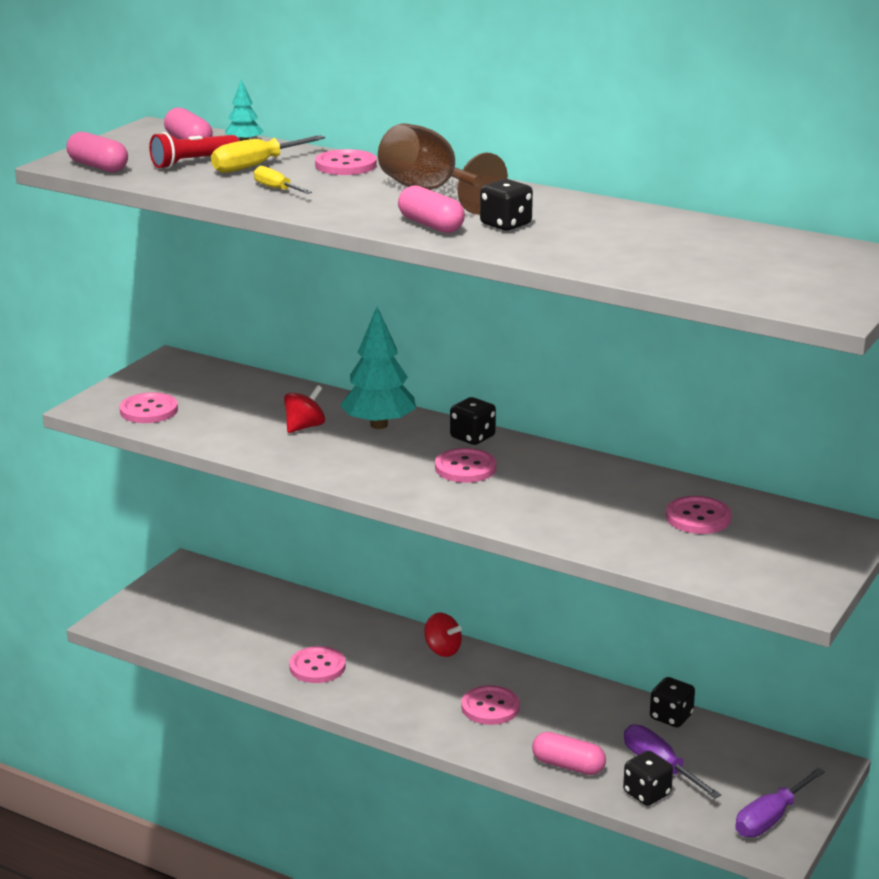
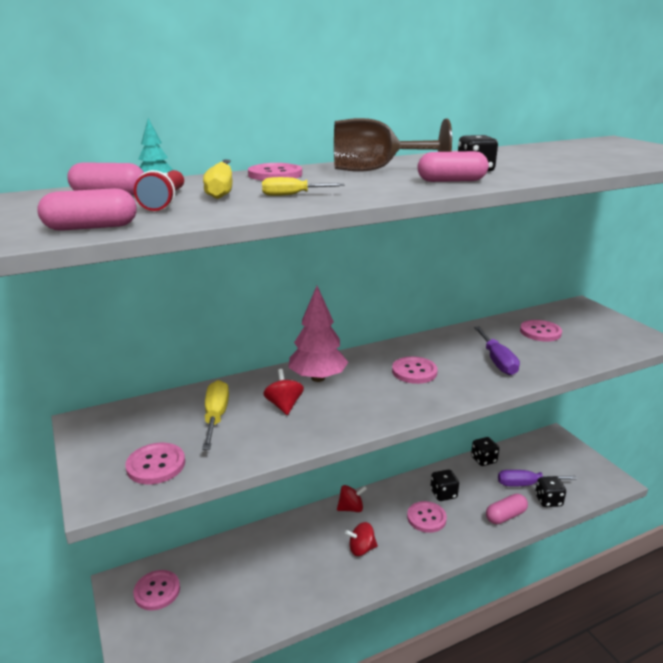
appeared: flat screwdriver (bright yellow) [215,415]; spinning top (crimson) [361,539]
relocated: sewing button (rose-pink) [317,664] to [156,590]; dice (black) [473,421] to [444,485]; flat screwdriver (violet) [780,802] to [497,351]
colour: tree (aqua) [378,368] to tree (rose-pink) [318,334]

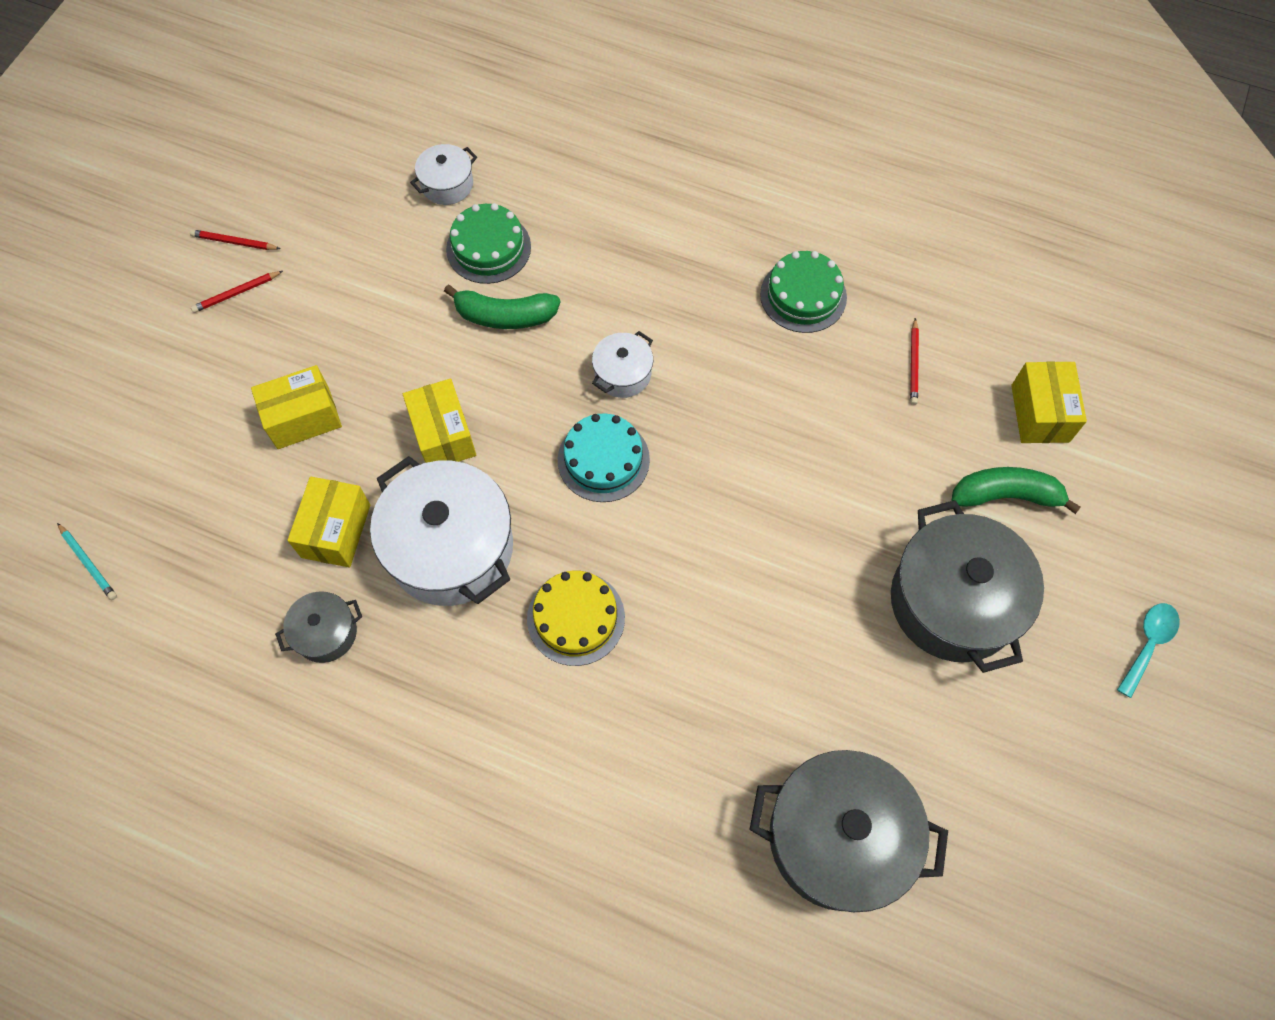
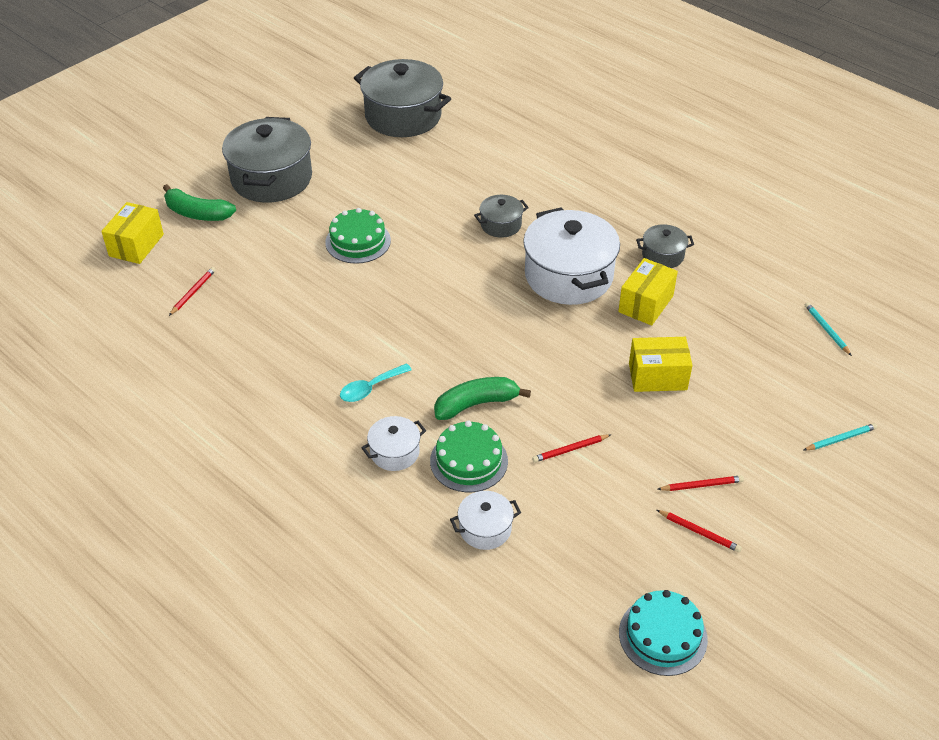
missing: box (bright yellow) [439,420]
appeared: pencil (crimson) [571,448]; pencil (aqua) [840,436]
relocated: cake (aqua) [604,457] to [663,633]; cooking pot (snow-white) [622,364] to [393,443]; cake (leaf-green) [803,292] to [358,236]; spoon (aqua) [1148,650] to [376,382]
exchanged: cake (bright yellow) [576,618] to cooking pot (grey) [501,216]
spun: banana fruit (leaf-green) [502,307] = [482,398] 45 degrees counterclockwise

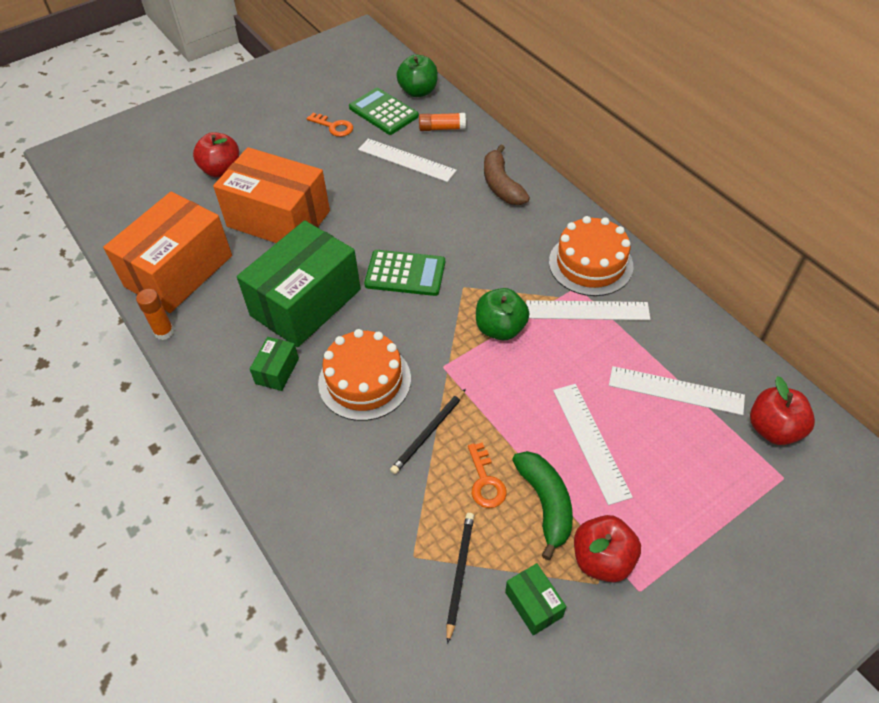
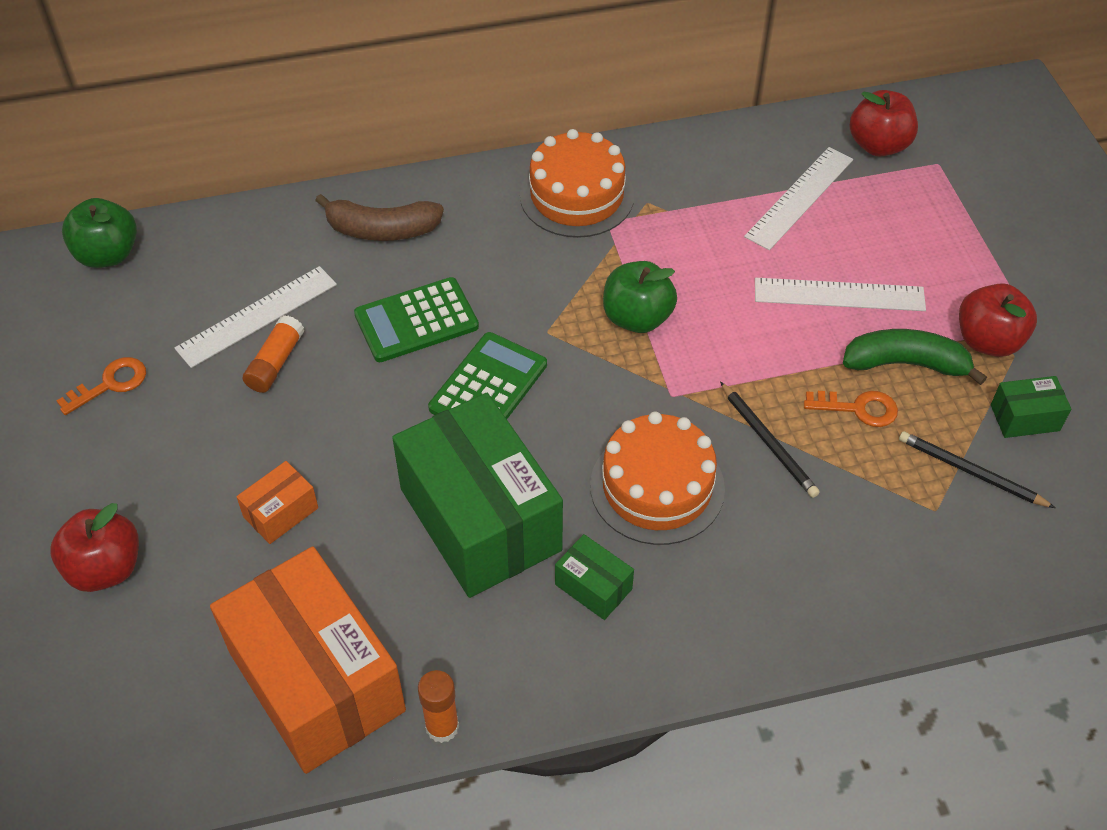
missing: measuring stick (snow-white) [588,310]
relocated: calculator (leaf-green) [384,111] to [416,319]; stick of glue (orange-coloured) [442,122] to [273,354]
size: box (orange-coloured) [271,195] = [277,502] x0.42

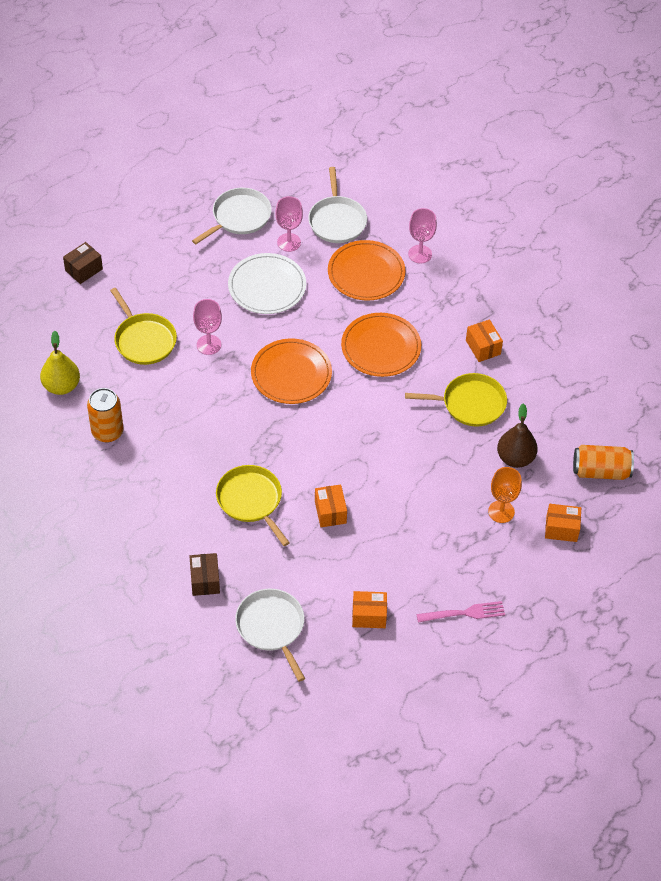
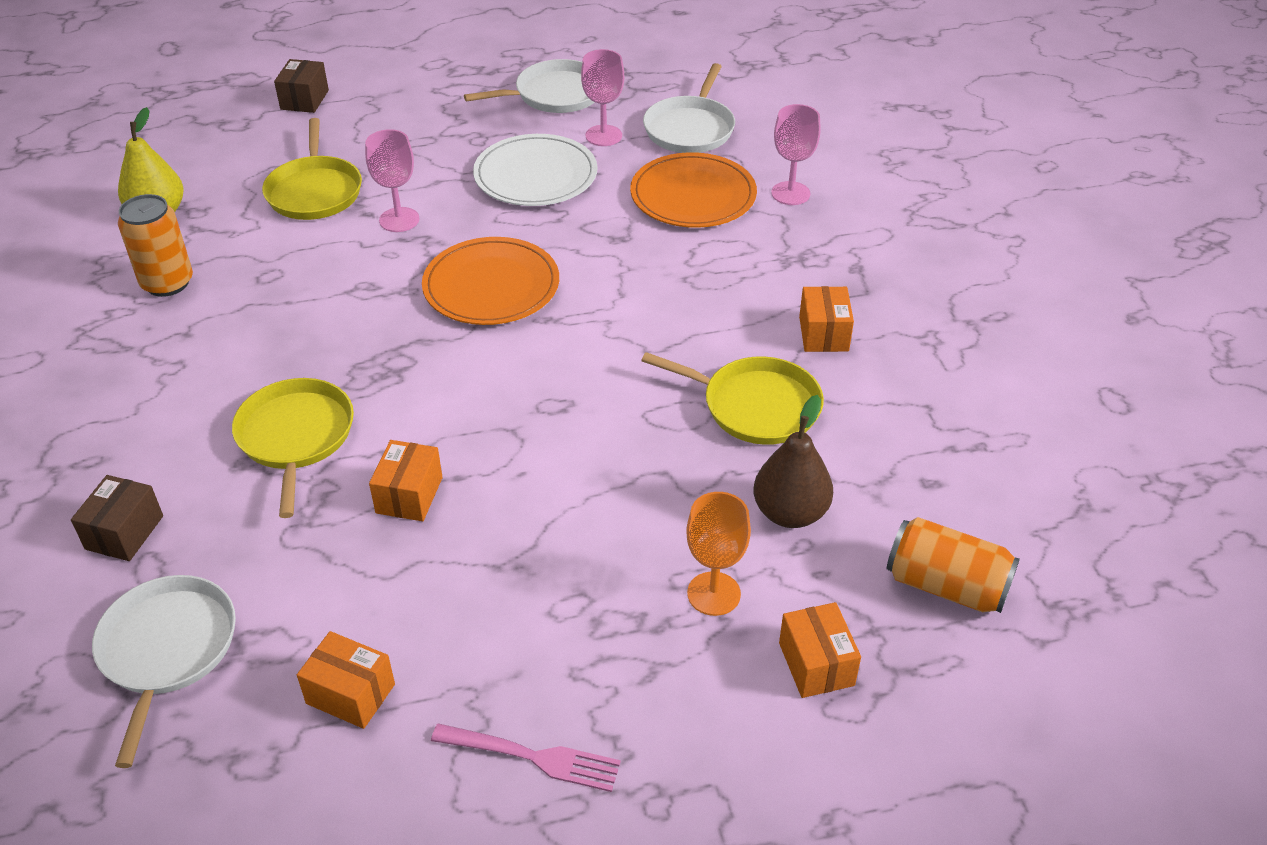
missing: plate (orange-coloured) [381,345]
spun: box (dark brown) [83,263] = [301,86] 60 degrees counterclockwise; box (orange-coloured) [563,523] = [820,650] 45 degrees clockwise

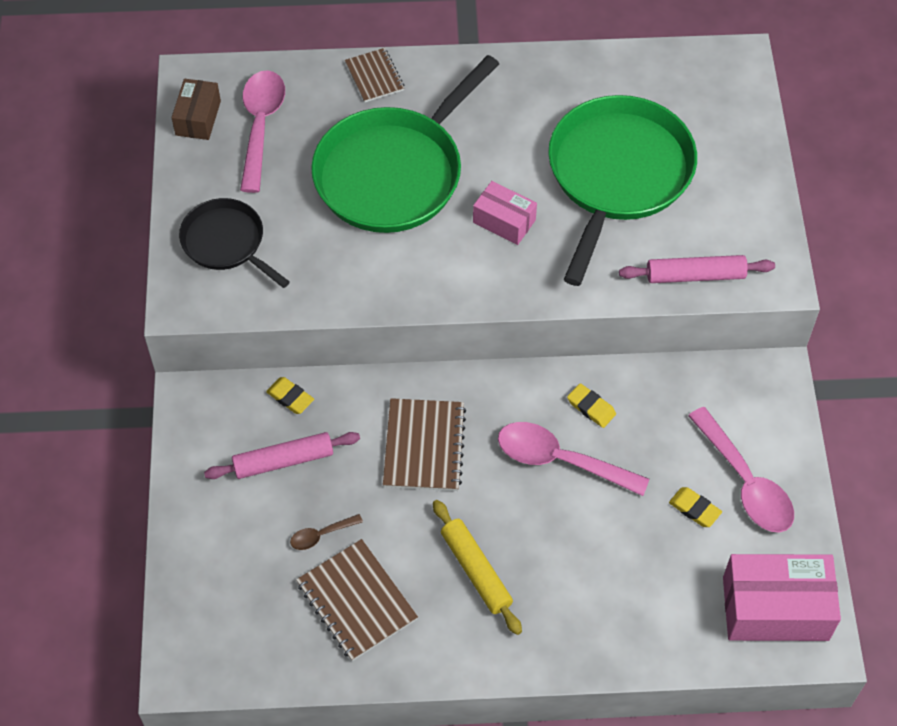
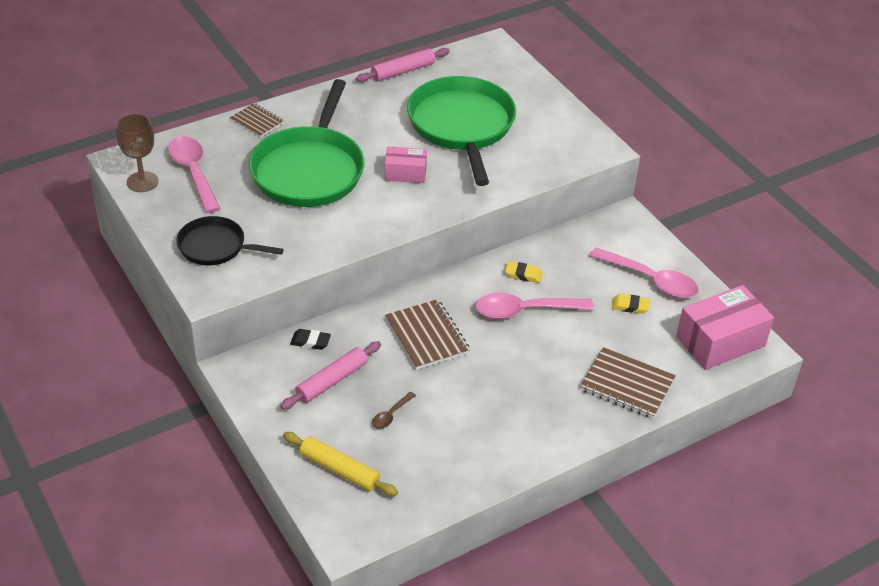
relocated: exercise book (dark brown) [357,600] to [628,382]; rolling pin (bright yellow) [477,567] to [340,464]; rolling pin (rose-pink) [697,269] to [403,65]
exchanged: box (dark brown) [196,109] to wine glass (dark brown) [137,153]
colour: eraser (bright yellow) [290,395] to eraser (black) [310,339]

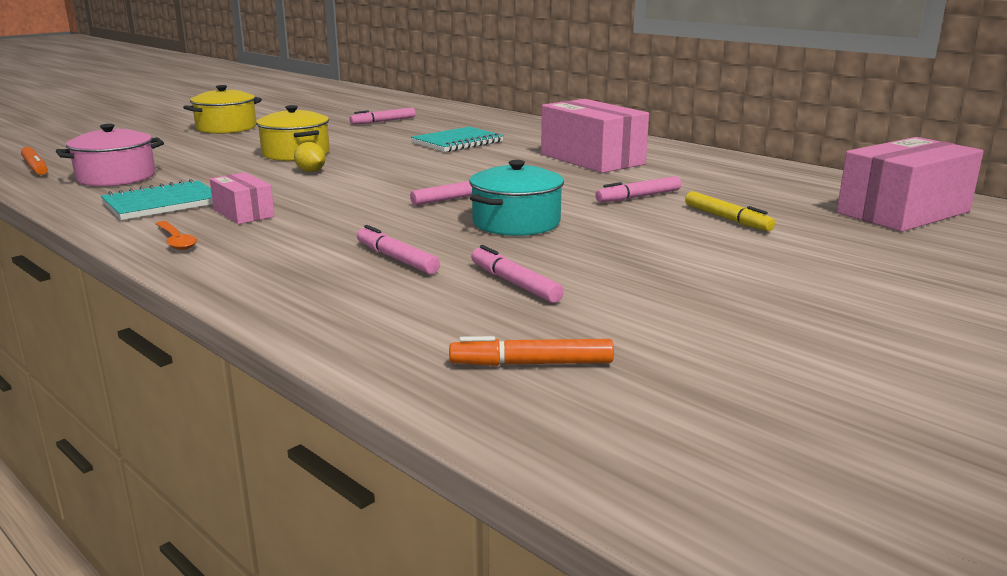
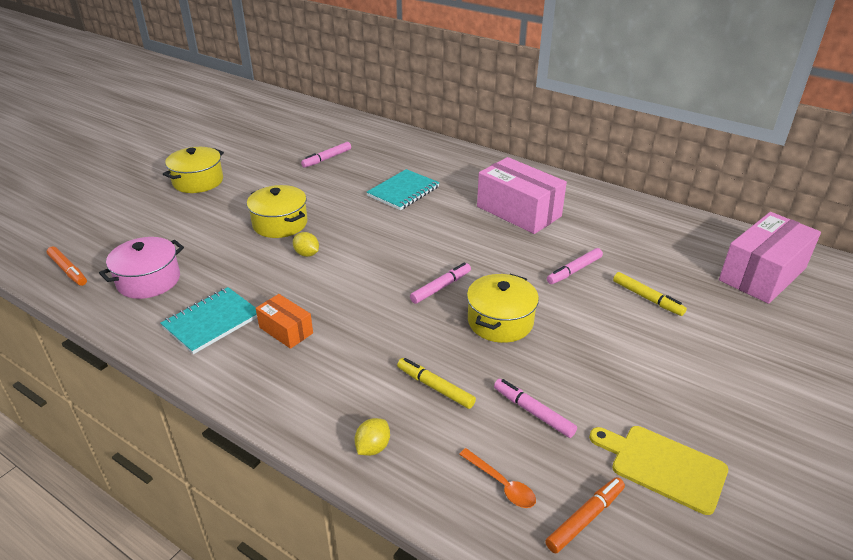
appeared: citrus fruit (bright yellow) [372,437]; chopping board (bright yellow) [658,470]
relocated: spoon (orange-coloured) [176,235] to [497,478]
colour: box (rose-pink) [242,198] to box (orange-coloured) [284,321]; felt pen (rose-pink) [398,249] to felt pen (bright yellow) [436,383]; cooking pot (aqua) [516,198] to cooking pot (bright yellow) [503,308]
spun: felt pen (orange-coloured) [531,351] = [585,515] 150 degrees clockwise

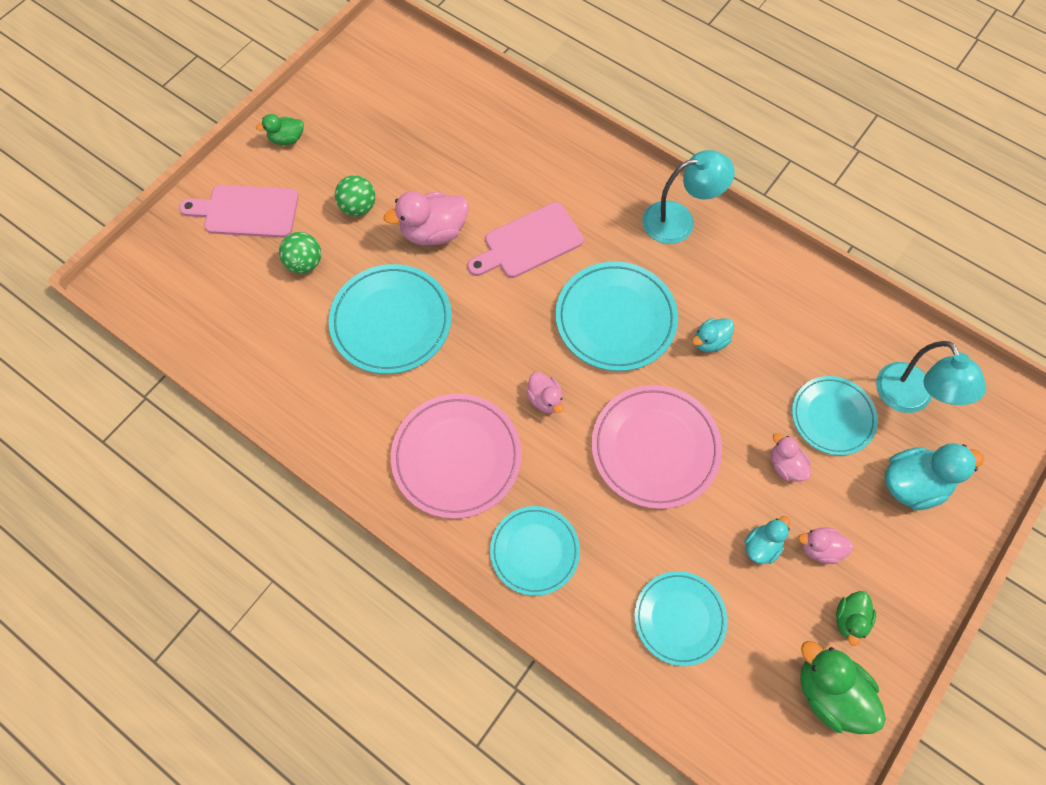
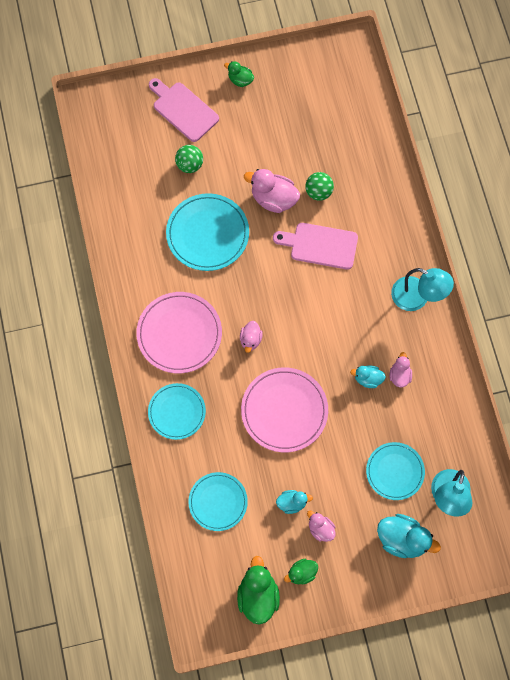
missing: plate (aqua) [617,316]
relocated: play ball (leaf-green) [355,195] to [319,186]; toy duck (rose-pink) [791,457] to [401,370]

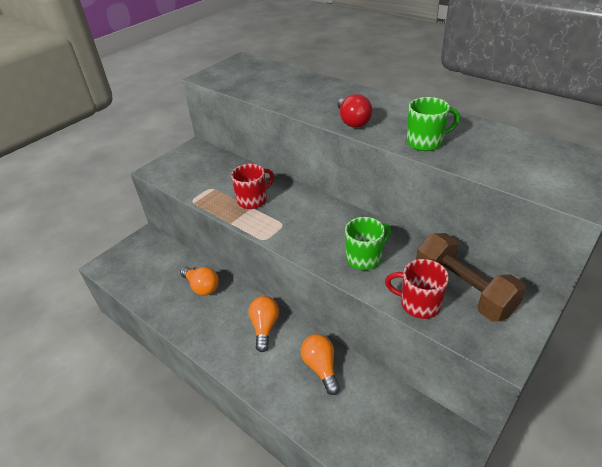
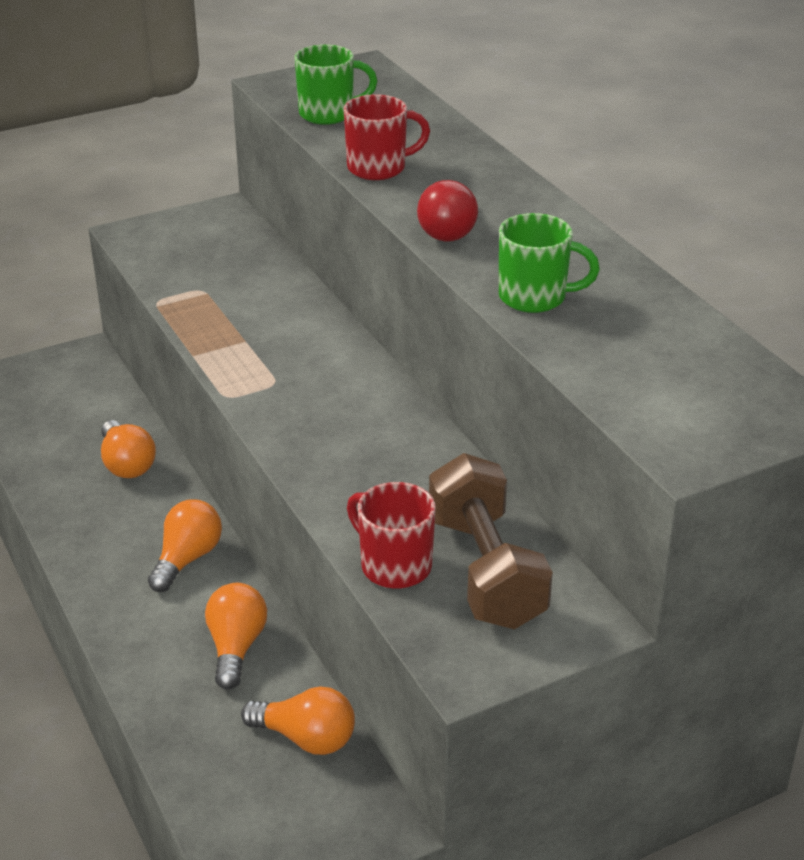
appeared: light bulb (orange-coloured) [298,721]
relocated: mug (crimson) [252,186] to [387,137]; mug (leaf-green) [368,243] to [335,84]

